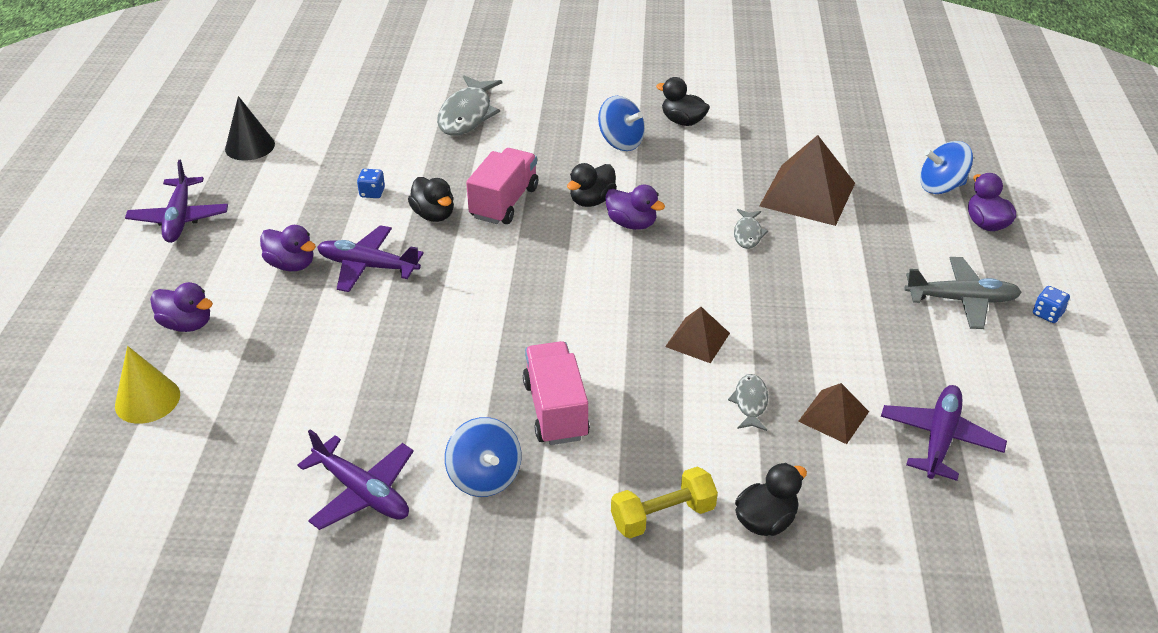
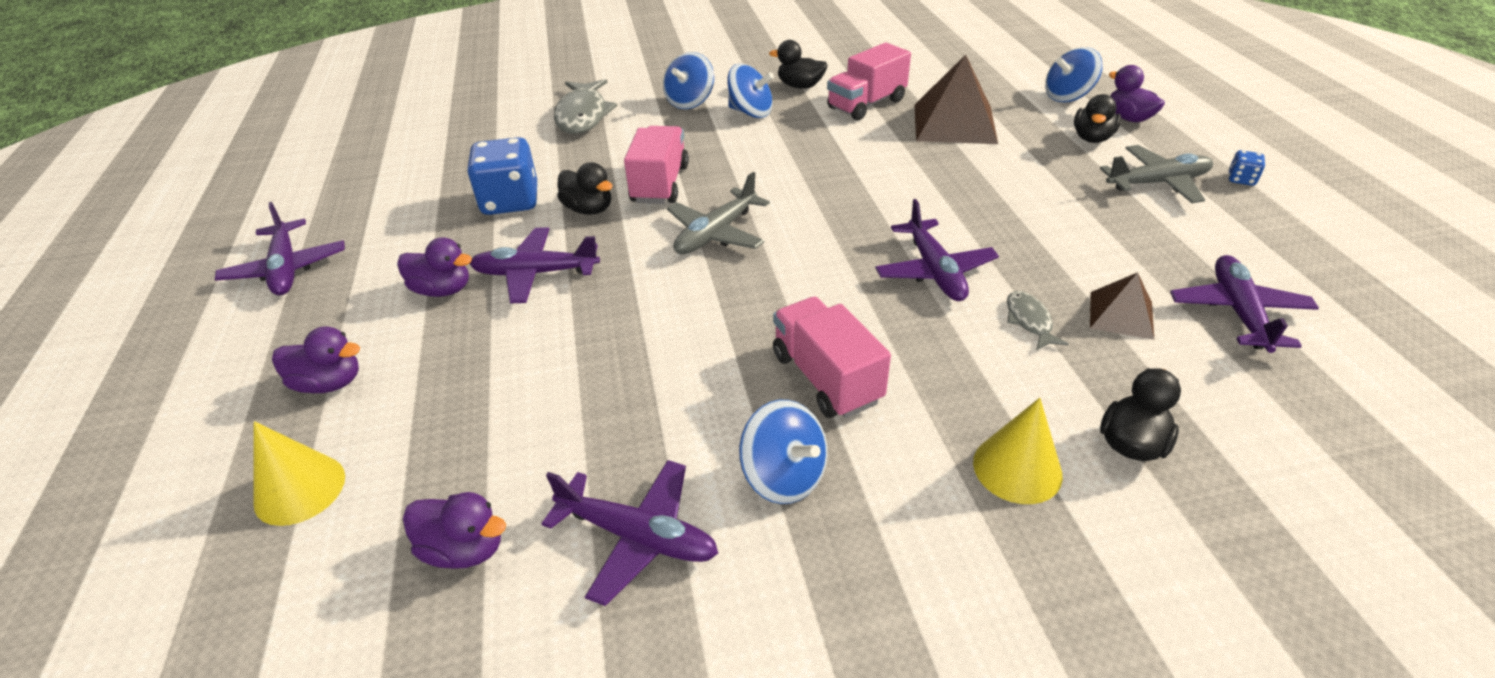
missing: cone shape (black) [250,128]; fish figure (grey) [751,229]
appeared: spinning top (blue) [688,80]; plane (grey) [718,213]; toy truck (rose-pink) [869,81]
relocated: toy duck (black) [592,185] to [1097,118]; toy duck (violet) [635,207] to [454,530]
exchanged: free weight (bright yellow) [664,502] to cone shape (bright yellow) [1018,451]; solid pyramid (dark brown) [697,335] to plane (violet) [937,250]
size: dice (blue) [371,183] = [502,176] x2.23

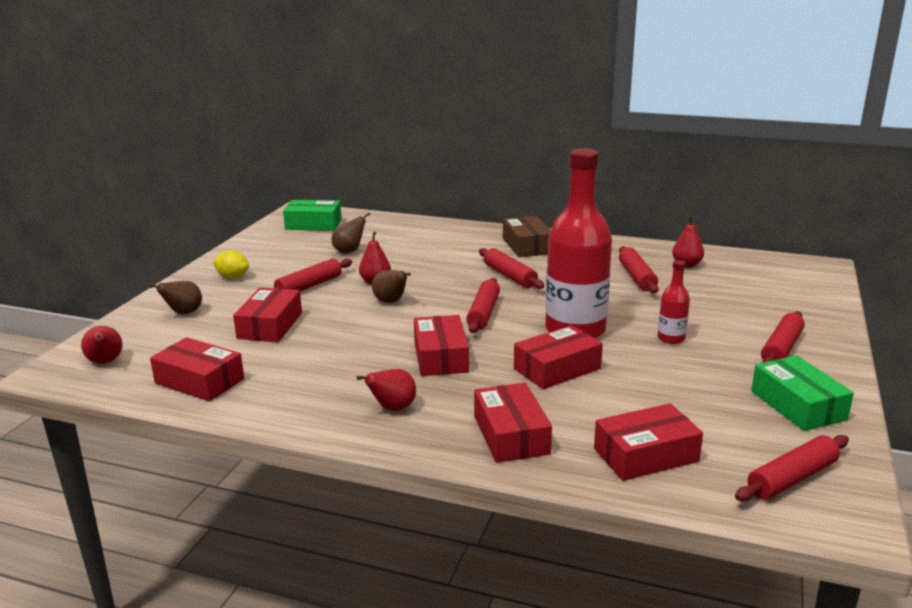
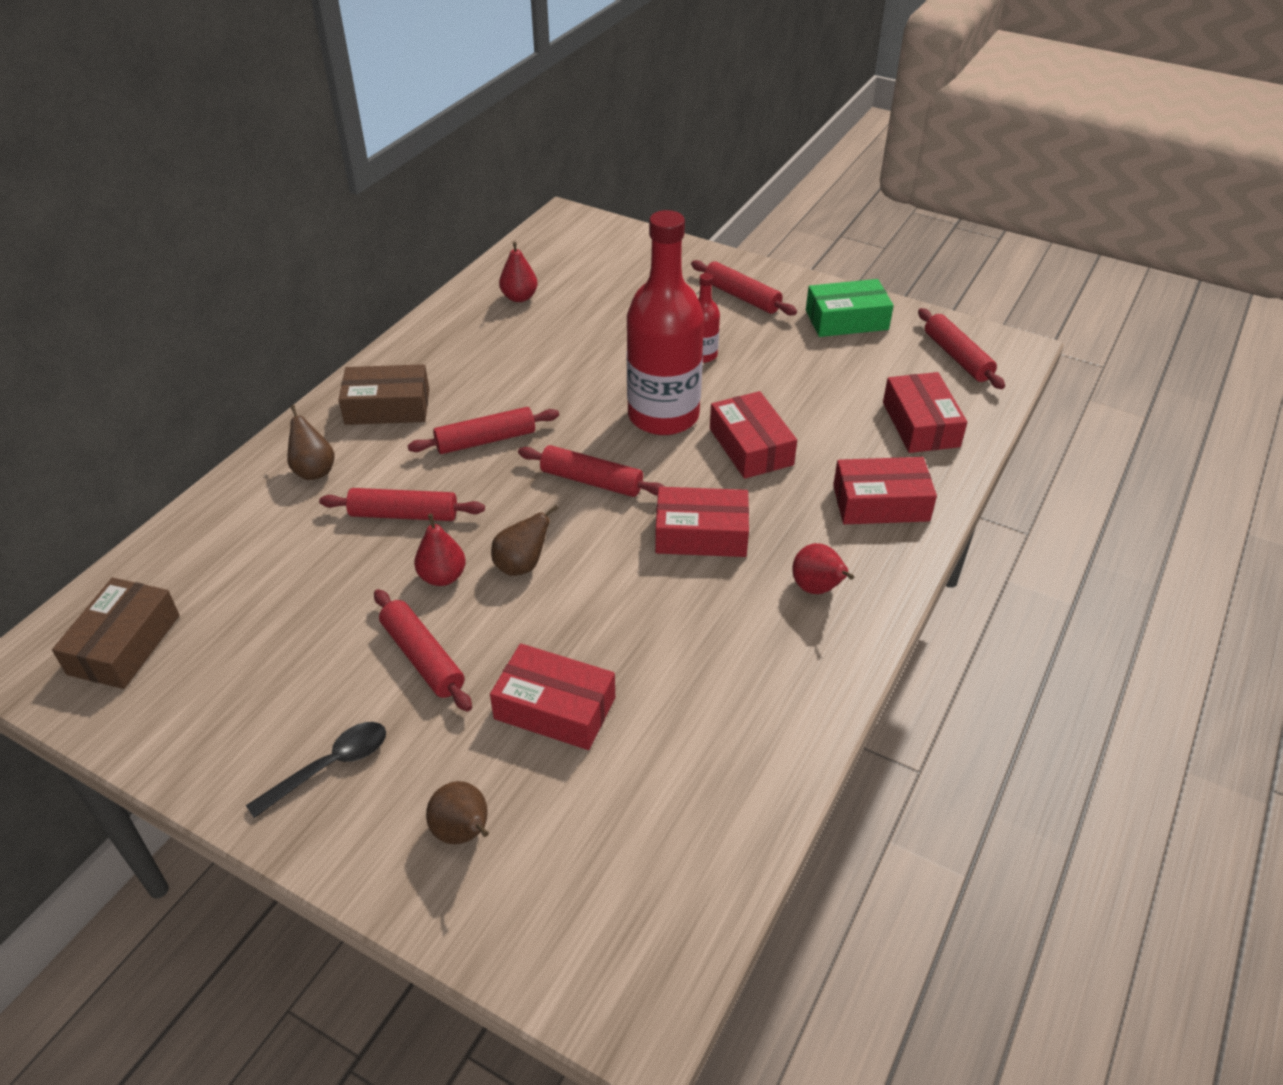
missing: pear (crimson) [101,345]; box (crimson) [197,369]
relocated: pear (dark brown) [351,233] to [310,442]; rolling pin (crimson) [639,269] to [402,504]
exchanged: citrus fruit (bright yellow) [231,264] to spoon (black) [316,770]
colour: box (leaf-green) [312,215] to box (dark brown) [116,633]

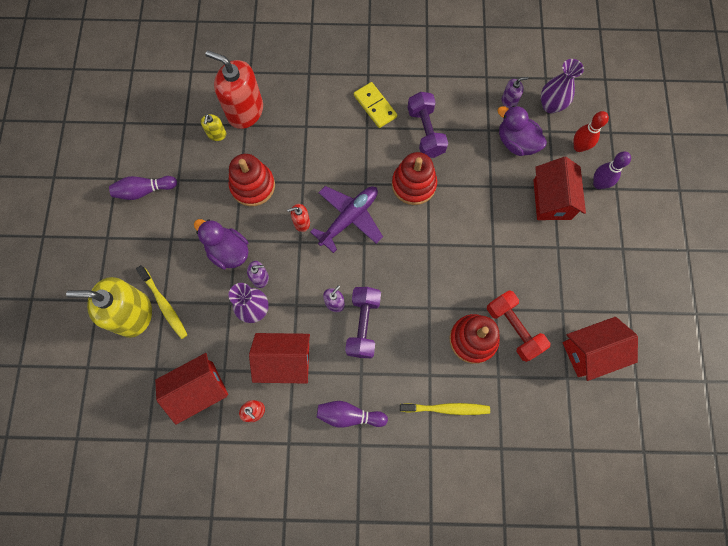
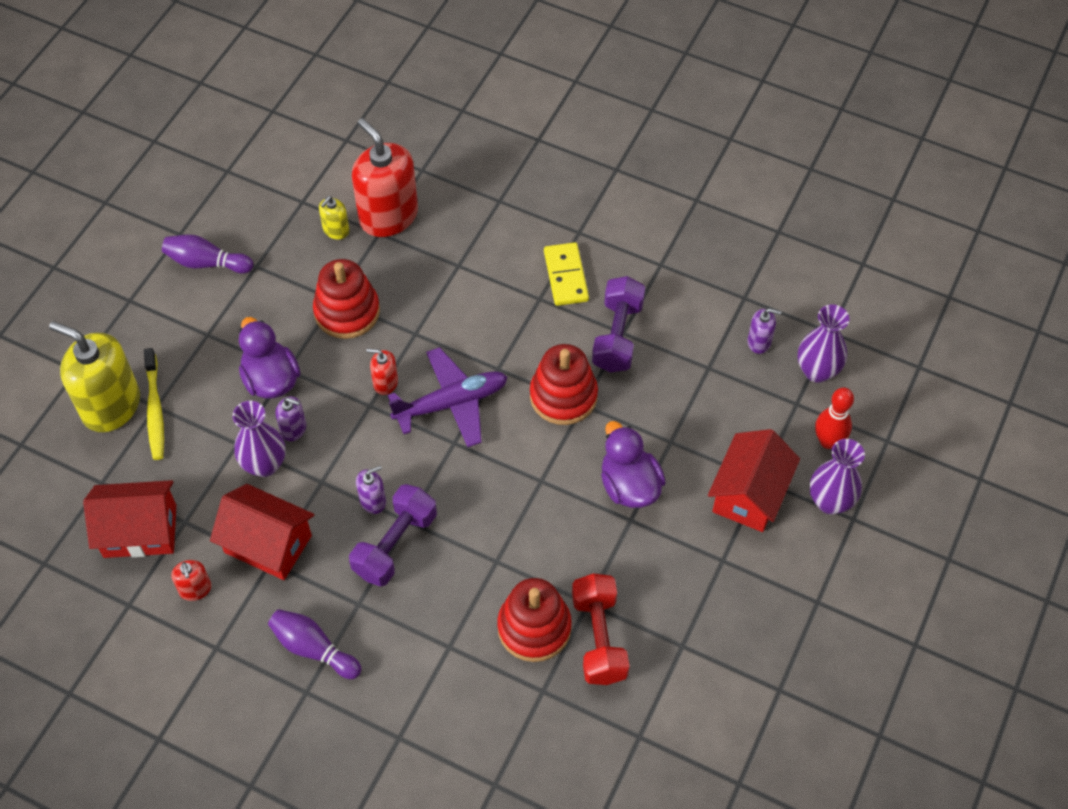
missing: toothbrush (bright yellow) [445,409]; toy house (crimson) [600,349]
relocated: toy duck (violet) [522,130] to [633,464]
exchanged: skittle (violet) [612,170] to vase (violet) [837,476]

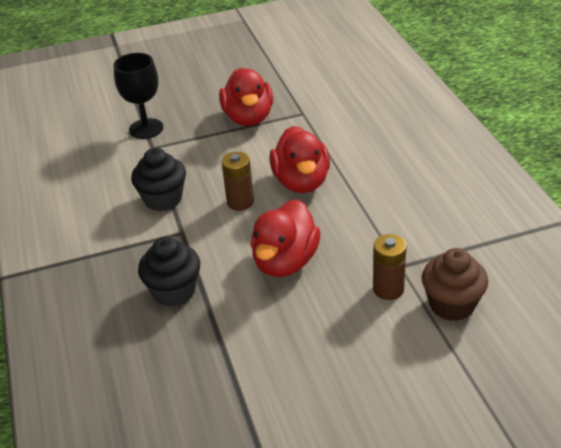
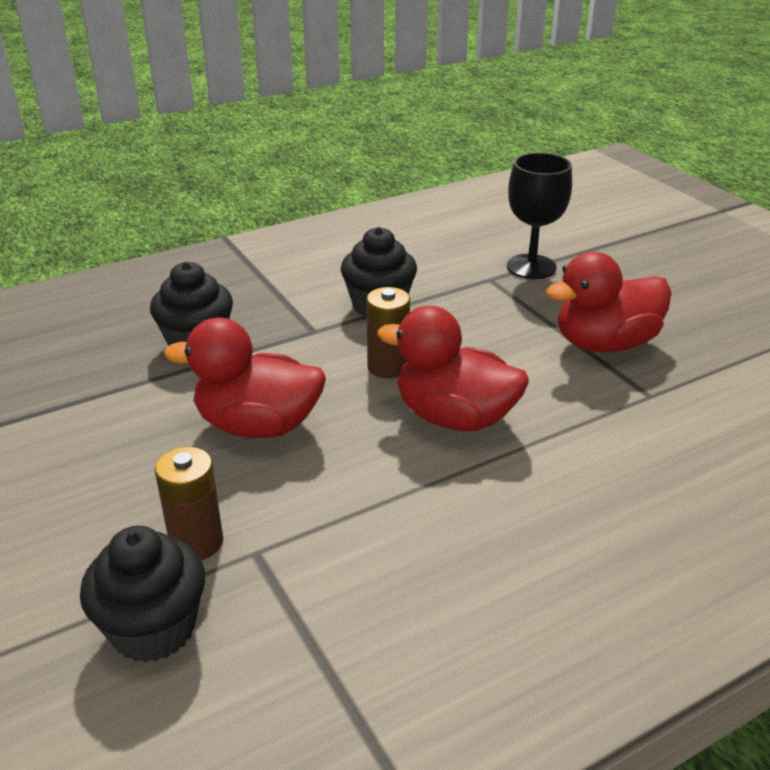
colour: cupcake (dark brown) [455,284] to cupcake (black) [142,594]
spun: toy duck (crimson) [299,159] = [453,368] 45 degrees clockwise

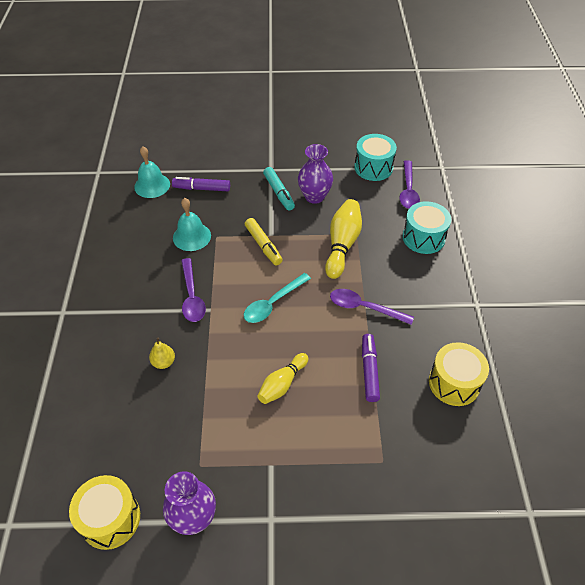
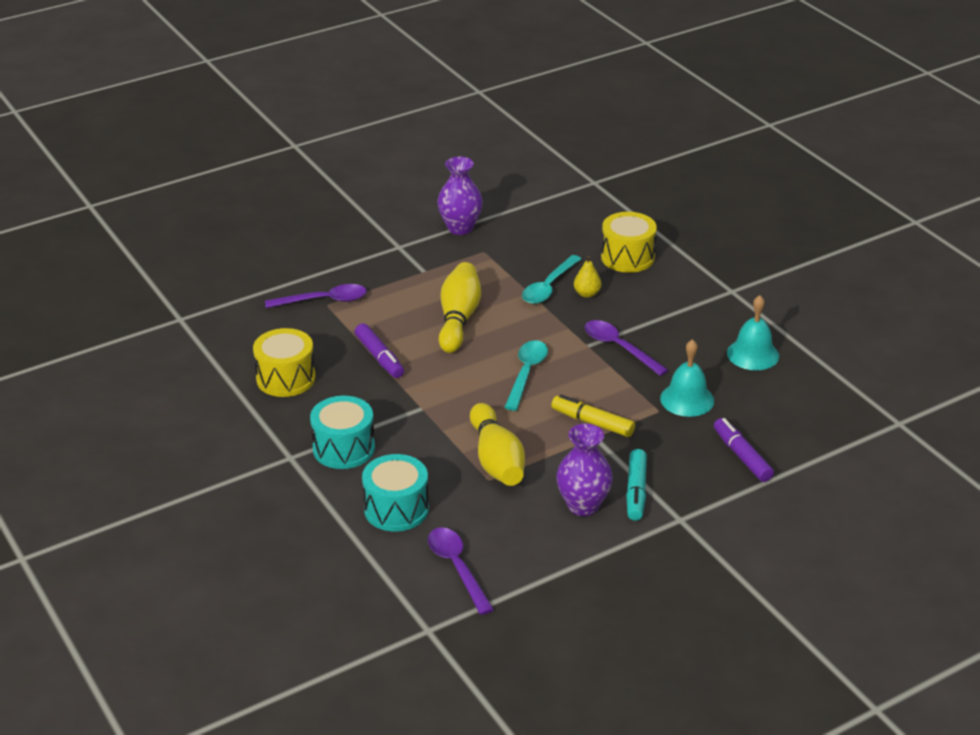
appeared: spoon (aqua) [551,279]
relocated: drum (bright yellow) [104,512] to [629,242]; bell (aqua) [152,172] to [753,332]; spoon (violet) [372,307] to [316,296]; drum (aqua) [375,157] to [342,432]
spun: felt pen (violet) [201,184] = [744,450] 90 degrees counterclockwise; felt pen (aqua) [279,189] = [636,485] 120 degrees counterclockwise
size: skittle (bright yellow) [282,378] = [460,307] x1.52

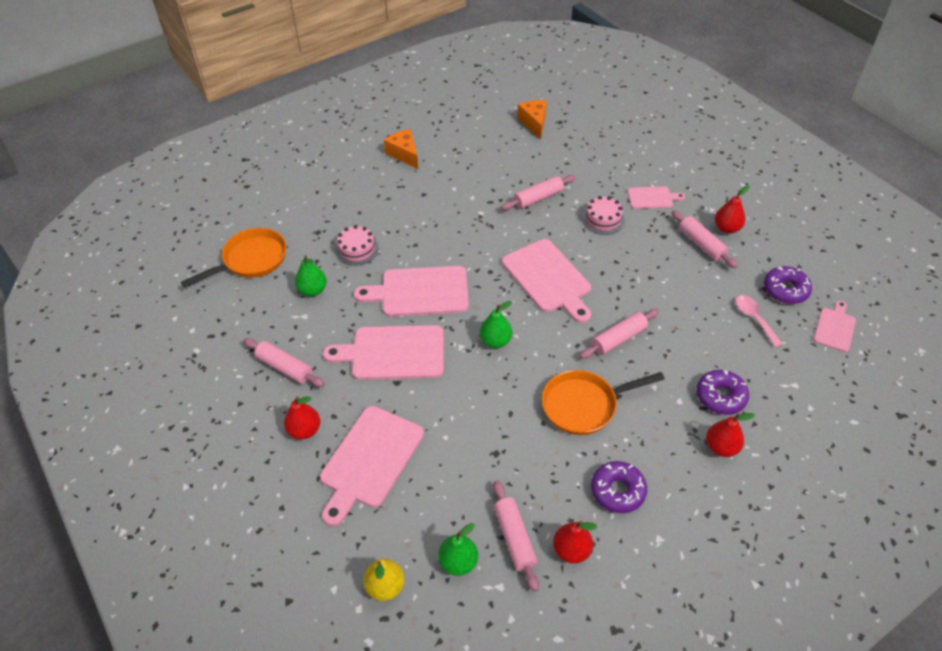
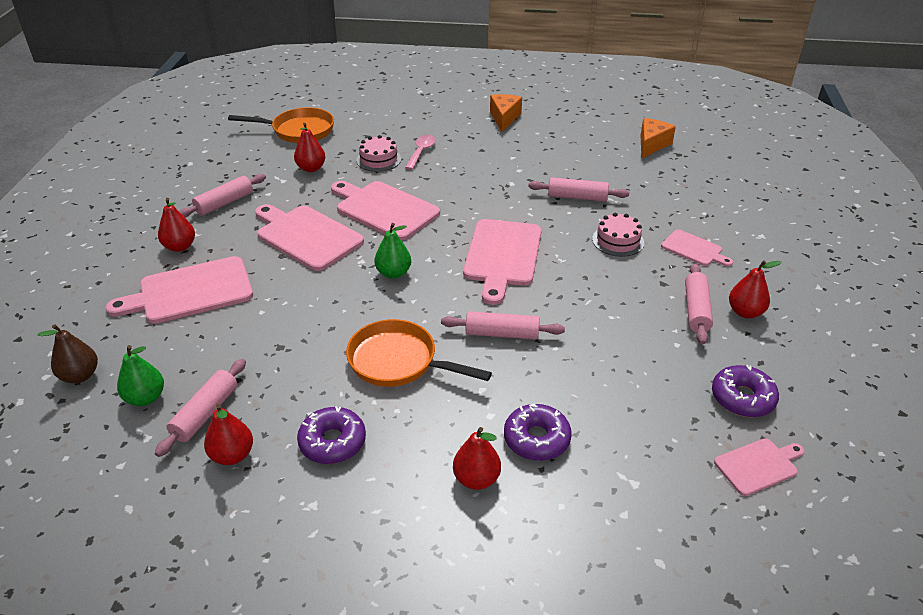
relocated: spoon (rose-pink) [759,321] to [420,152]
colour: pear (leaf-green) [311,275] to pear (crimson) [310,147]; pear (bright yellow) [384,580] to pear (dark brown) [68,353]
spun: rolling pin (rose-pink) [284,362] = [222,196] 60 degrees clockwise

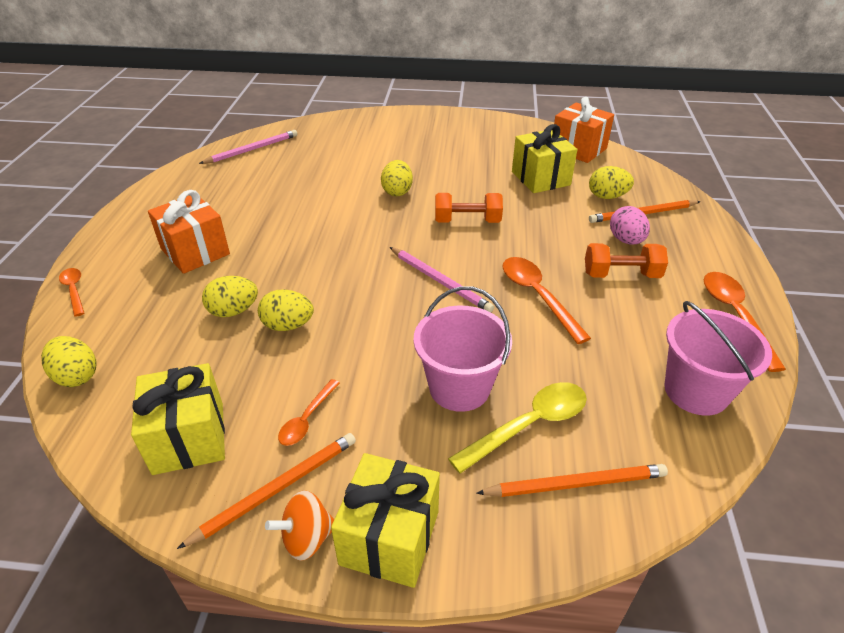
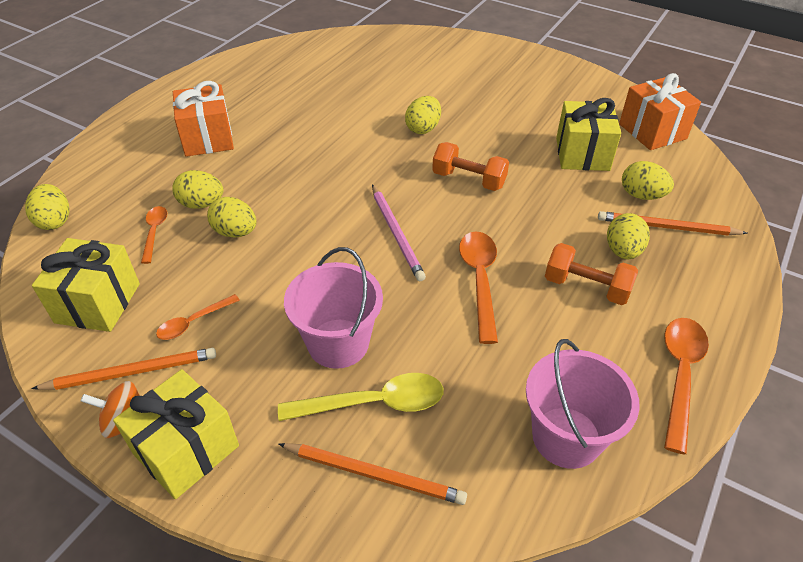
missing: pencil (rose-pink) [248,147]
relocated: spoon (orange-coloured) [71,292] to [154,235]
colour: egg (rose-pink) [630,225] to egg (bright yellow) [628,236]

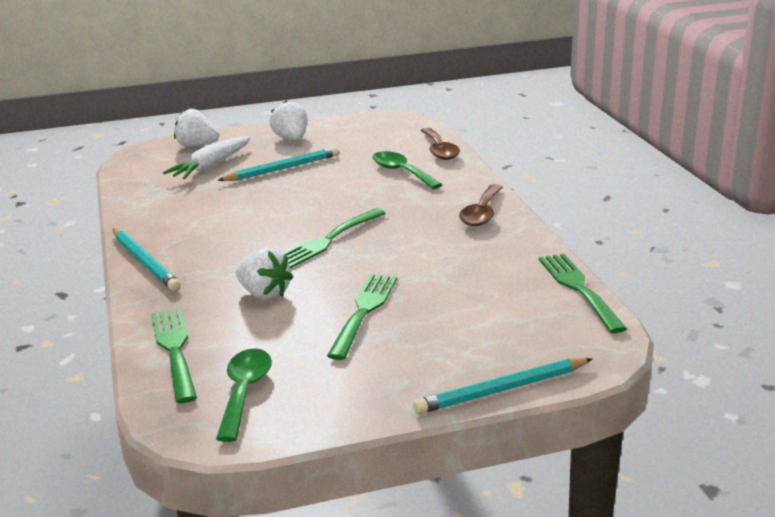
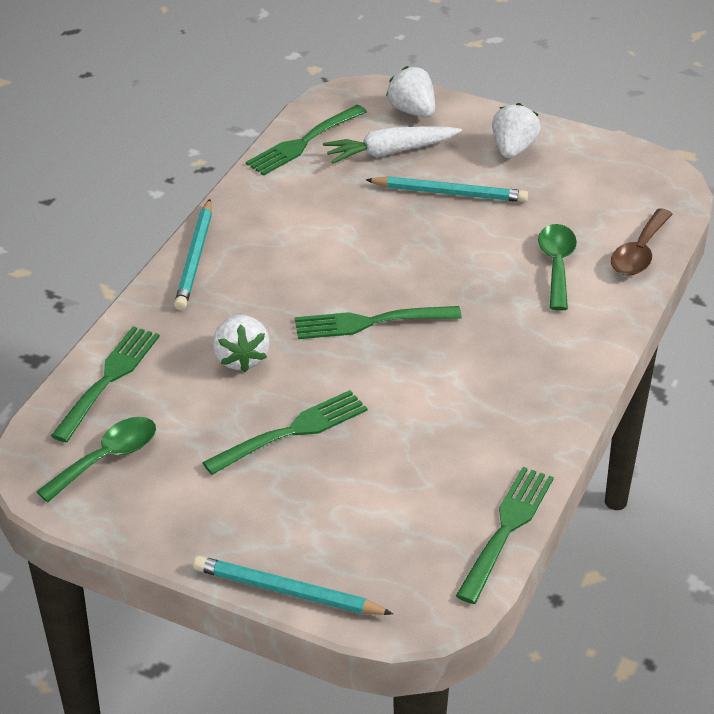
missing: spoon (dark brown) [481,205]
appeared: table fork (leaf-green) [306,140]

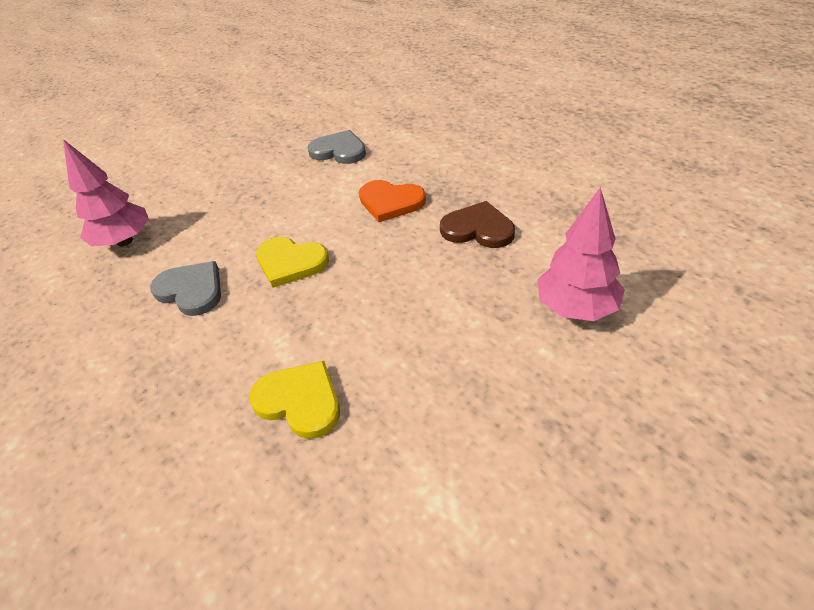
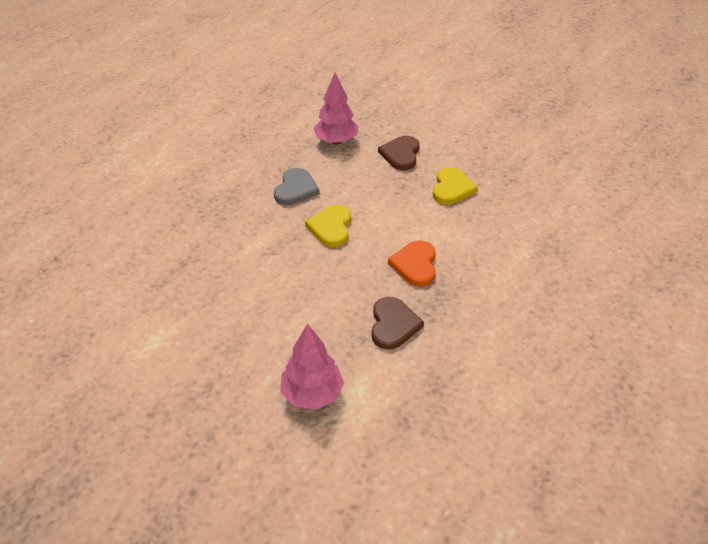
missing: love heart (grey) [337,147]
appeared: love heart (dark brown) [399,153]
relocated: love heart (bright yellow) [294,400] to [455,185]

